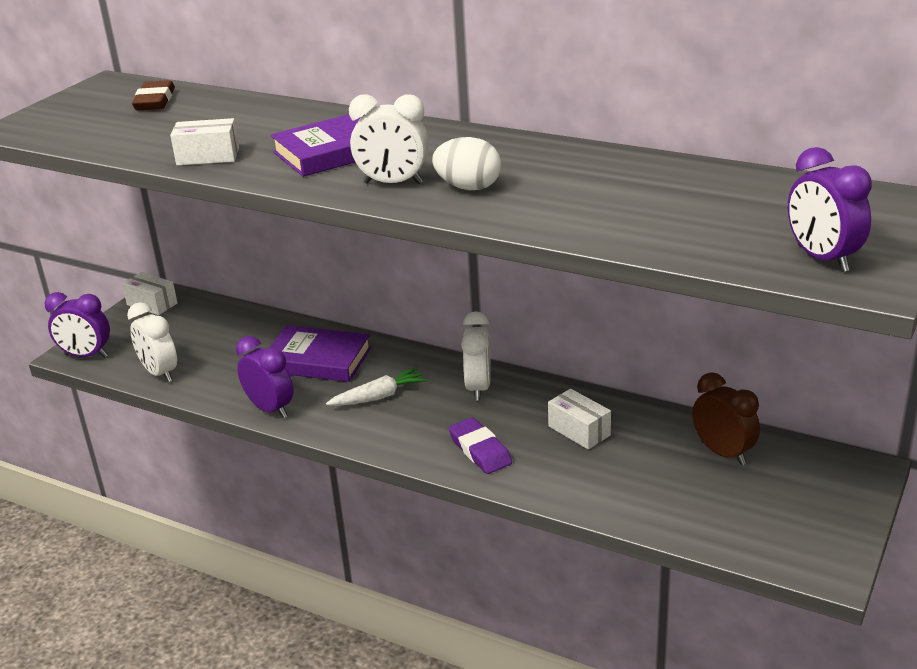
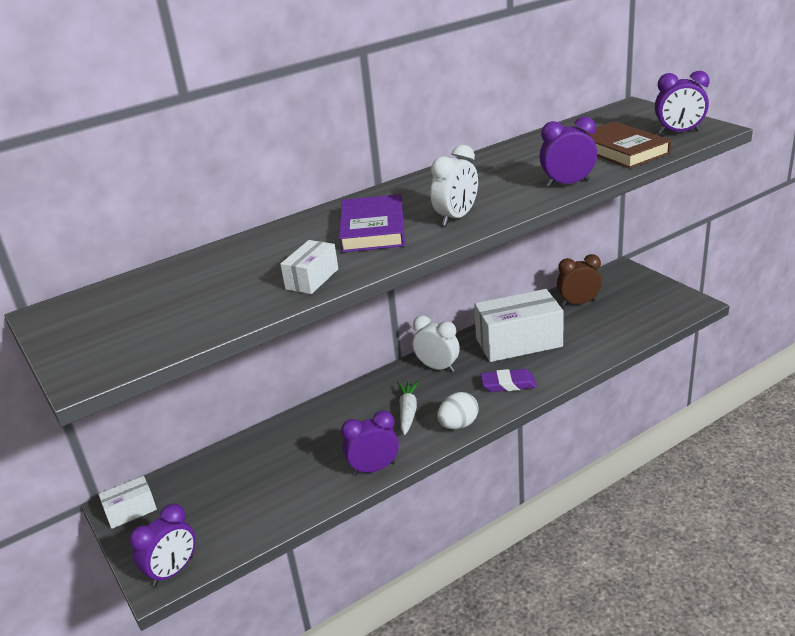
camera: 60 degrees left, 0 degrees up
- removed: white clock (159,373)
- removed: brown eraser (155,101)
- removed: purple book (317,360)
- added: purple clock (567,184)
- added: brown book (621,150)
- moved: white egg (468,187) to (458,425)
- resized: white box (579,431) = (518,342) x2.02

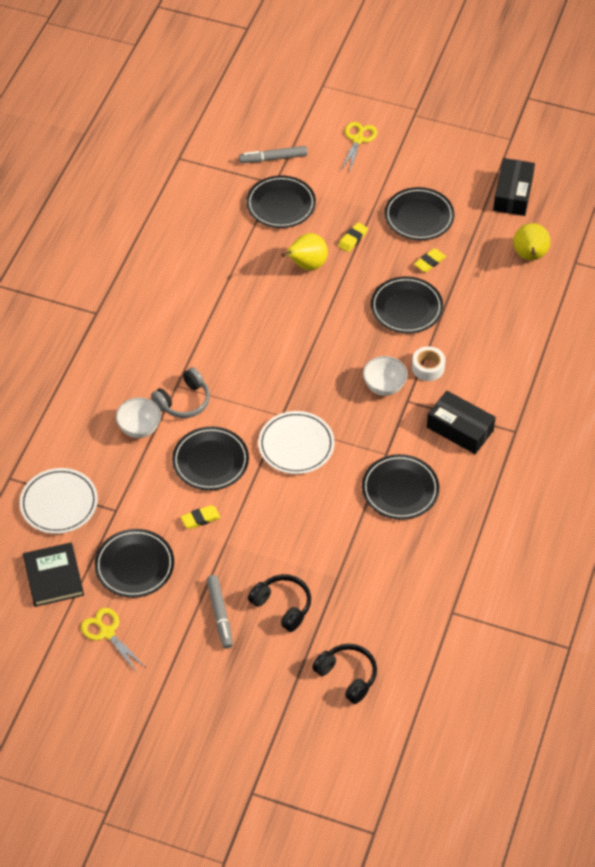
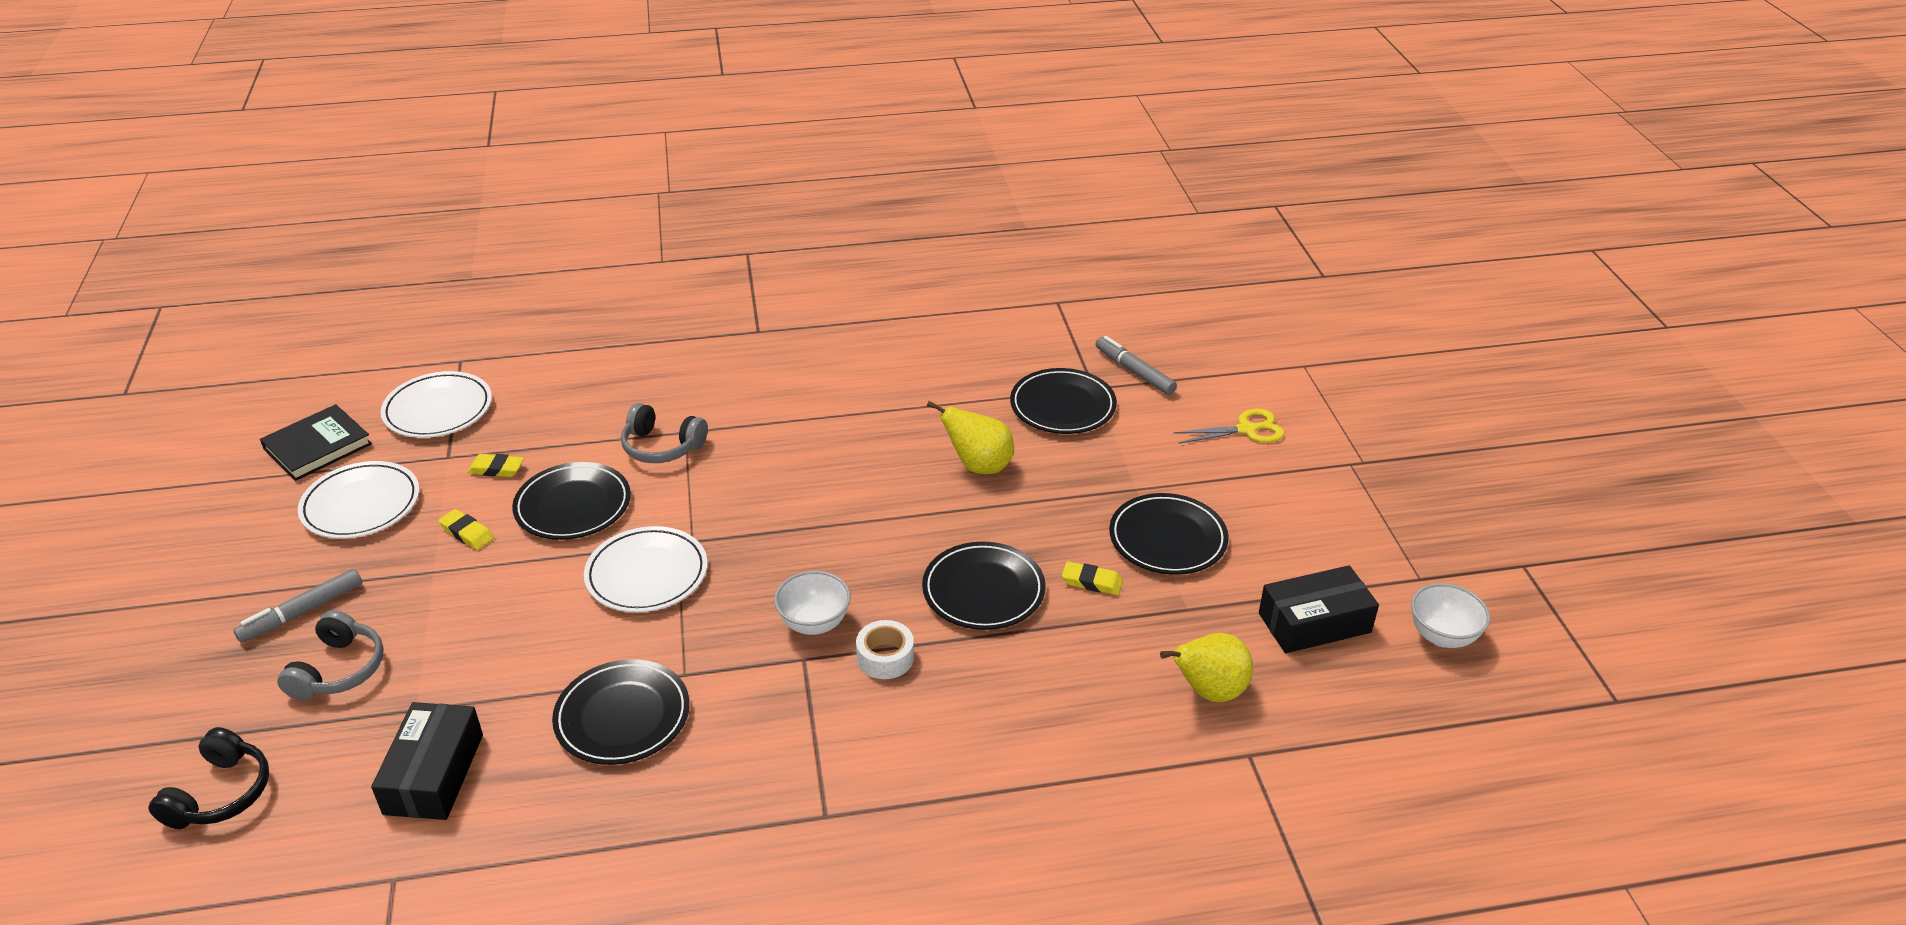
camera: 60 degrees right, 15 degrees down
- removed: yellow scissors (107,633)
- moved: white bowl (139,428) to (1442,636)
- moved: yellow eraser (352,239) to (496,469)
- moved: black box (460,429) to (434,774)
- recoloured: black plate (134,565) to white plate (361,505)
- recoloured: black headphones (282,606) to grey headphones (339,670)

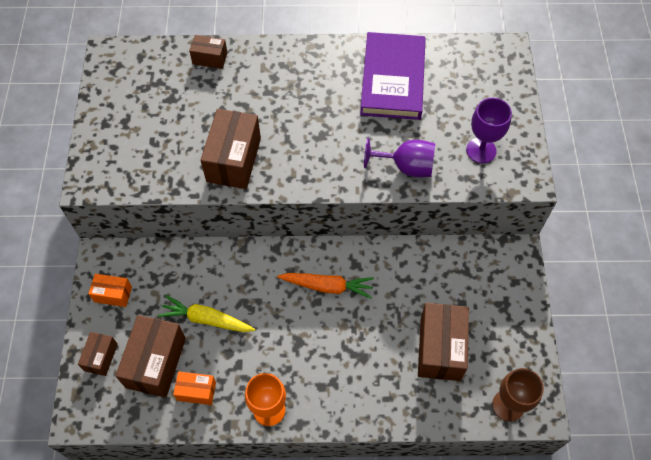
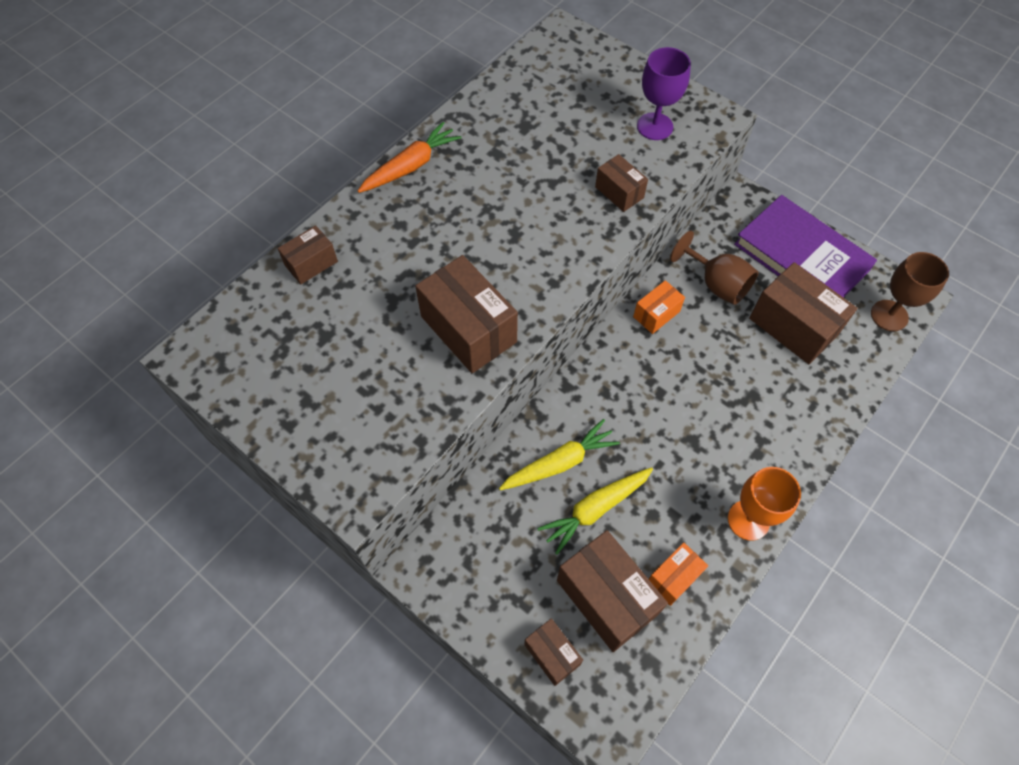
camera: 50 degrees left, 0 degrees up
- added: yellow carrot (559,462)
- added: brown goblet (716,284)
- moved: orange box (113,294) to (656,314)
- moved: orange carrot (327,286) to (411,166)
- moved: purple book (392,79) to (801,257)
- replaced: purple goblet (406,167) to brown box (619,192)

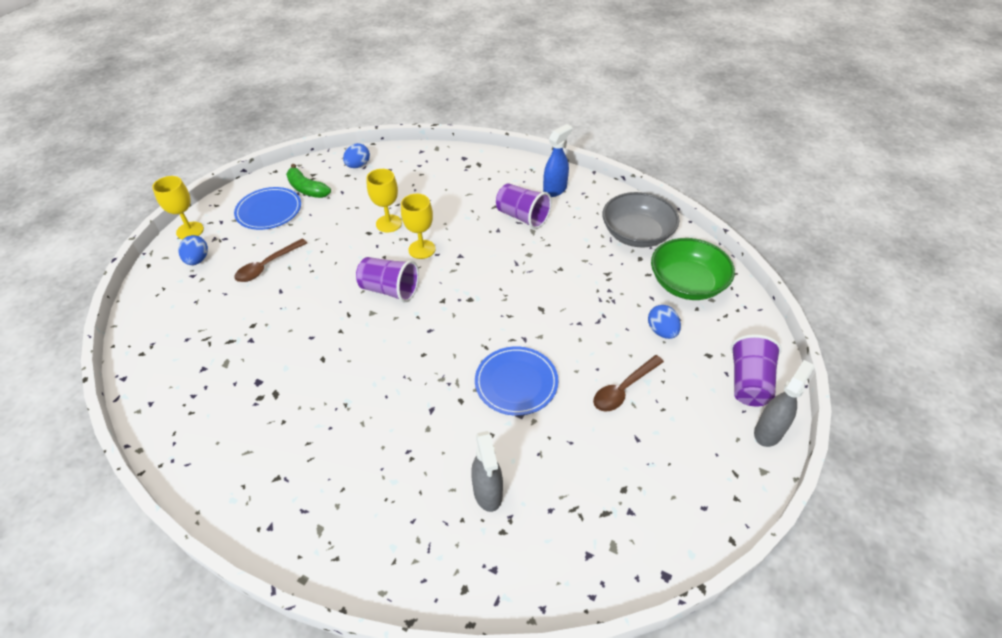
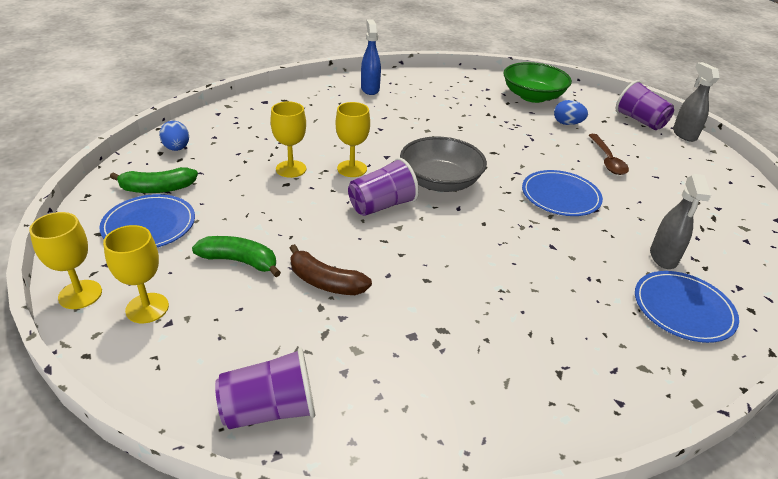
camera: 55 degrees left, 10 degrees down
- added: brown banana (325,282)
- added: blue plate (683,309)
- moved: purple cup (522,217) to (270,409)
- moved: grey bowl (637,234) to (440,182)
- replaced: blue egg (197,260) to yellow goblet (147,308)
- replaced: brown spoon (267,266) to green banana (240,261)
- turned: grey spray bottle (488,493) = (663,257) 75 degrees clockwise

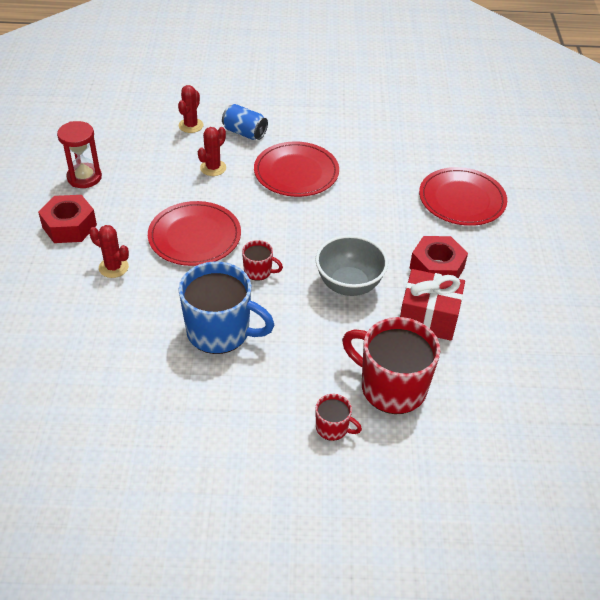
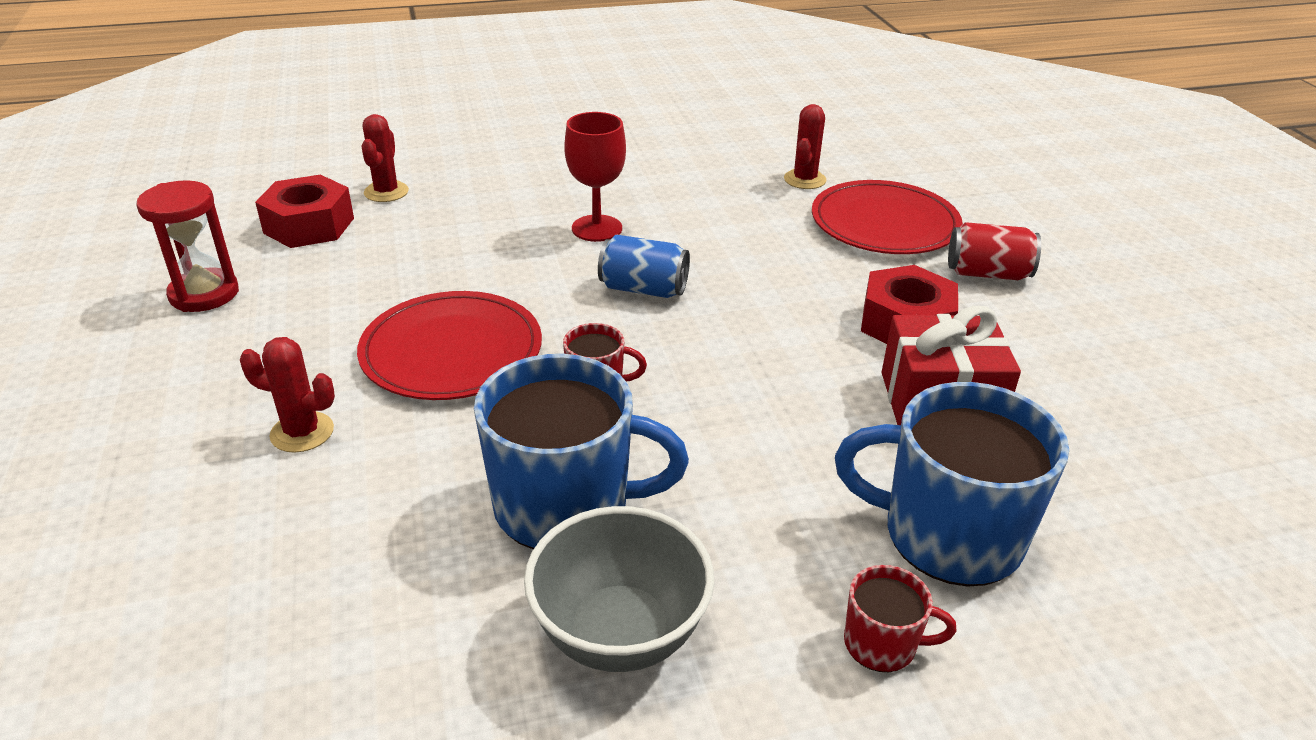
camera: 15 degrees left, 10 degrees down
- added: red can (987,273)
- moved: red nut (69,226) to (309,225)
- moved: red cactus (213,168) to (804,180)
- moved: blue can (244,133) to (643,289)
- moved: grey bowl (349,285) to (620,634)
- replaced: red plate (296,172) to red goblet (597,228)
- recoloured: red mug (391,387) to blue mug (948,535)

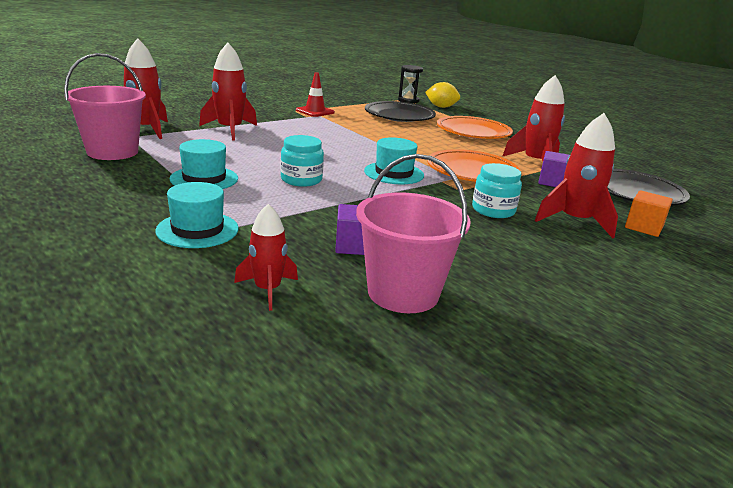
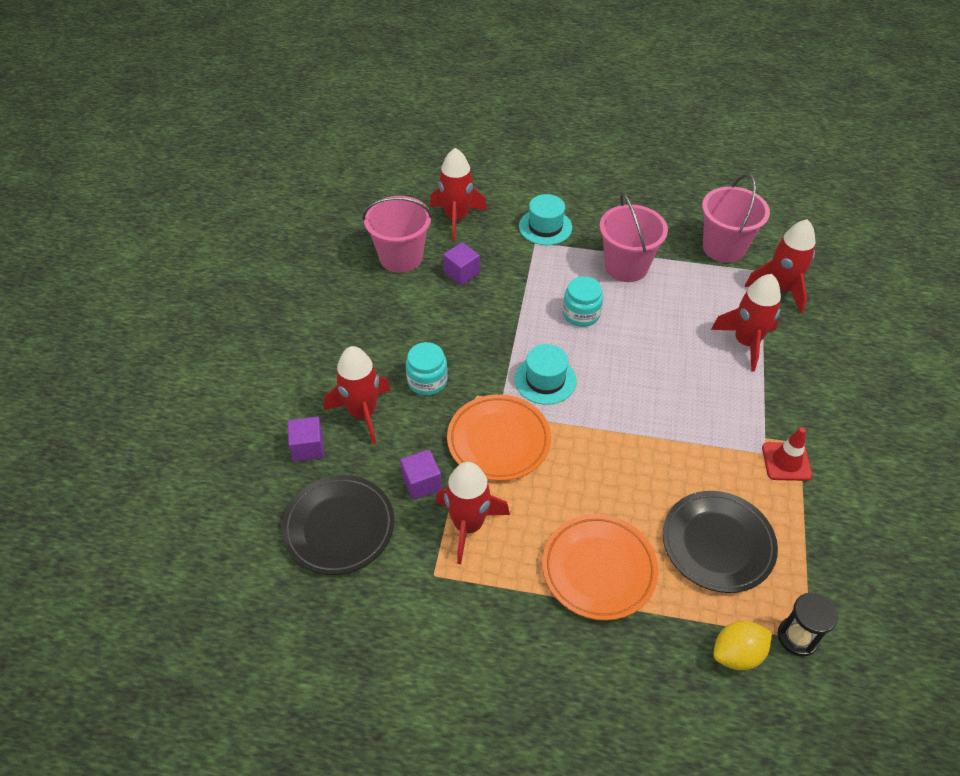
camera: 140 degrees right, 25 degrees up
- replaced: turquoise hat (204,179) to pink bucket (626,266)
- recoloured: orange cube (643,227) to purple cube (308,447)
- resized: red rocket (267,290) = (456,218) x1.61

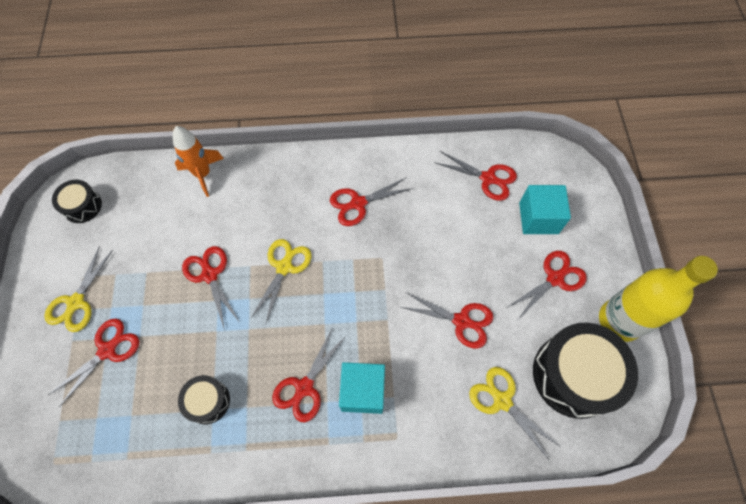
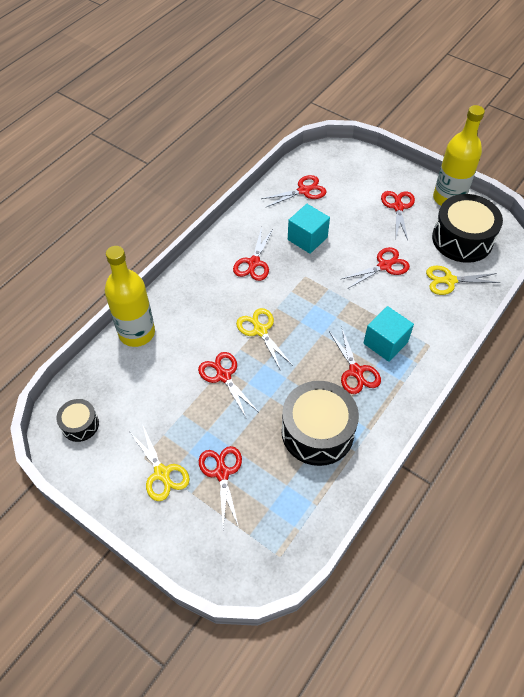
camera: 50 degrees left, 10 degrees down
- moved: turquoise cube (538,218) to (307,238)
- replaced: orange rocket (203,174) to yellow bottle (137,333)
- turned: red scissors (210,275) = (224,376) 45 degrees clockwise
- resized: black drum (208,401) = (317,431) x1.94

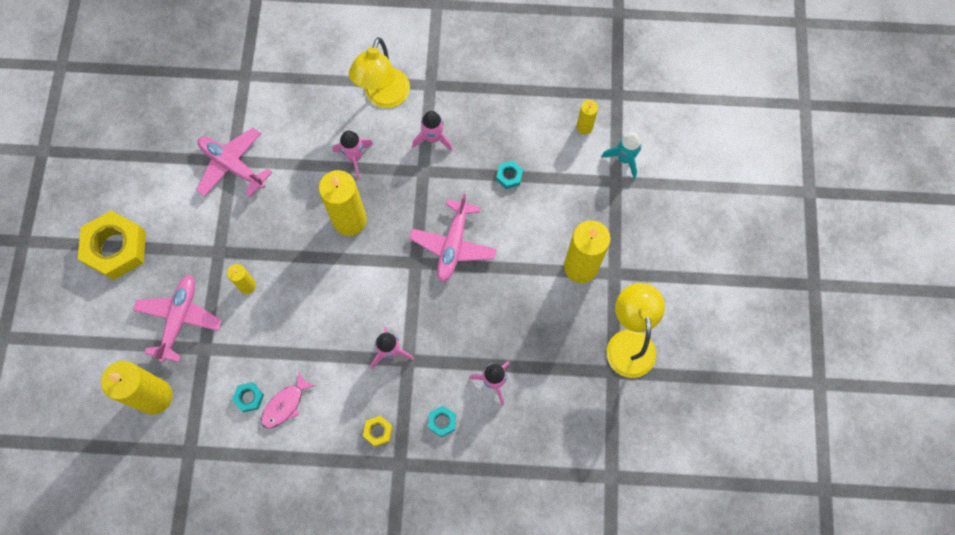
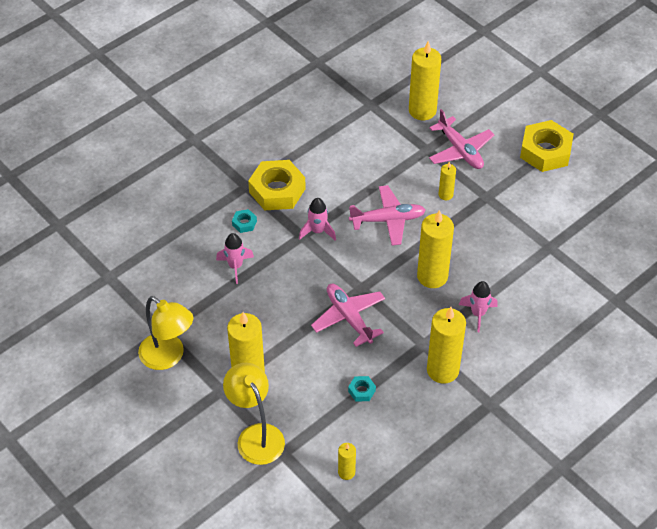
camera: 135 degrees right, 20 degrees down
- removed: turquoise nut (249,398)
- removed: pink fish (285,405)
- removed: turquoise rocket (624,159)
- moved: pink plane (232,166) to (388,220)
- moved: yellow lamp (384,97) to (256,435)
- replaced: pink rocket (433,138) to yellow candle (442,370)
- resized: yellow nut (378,431) = (277,190) x2.29

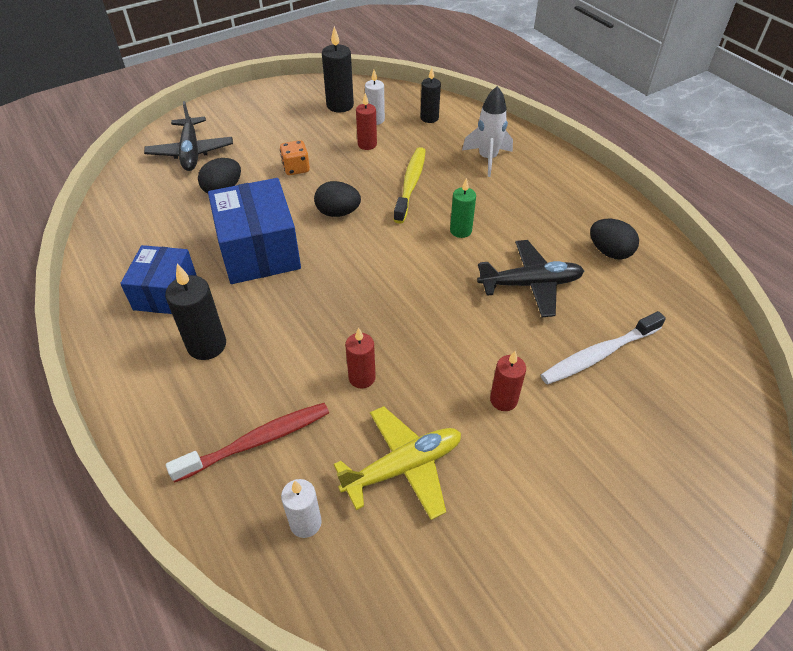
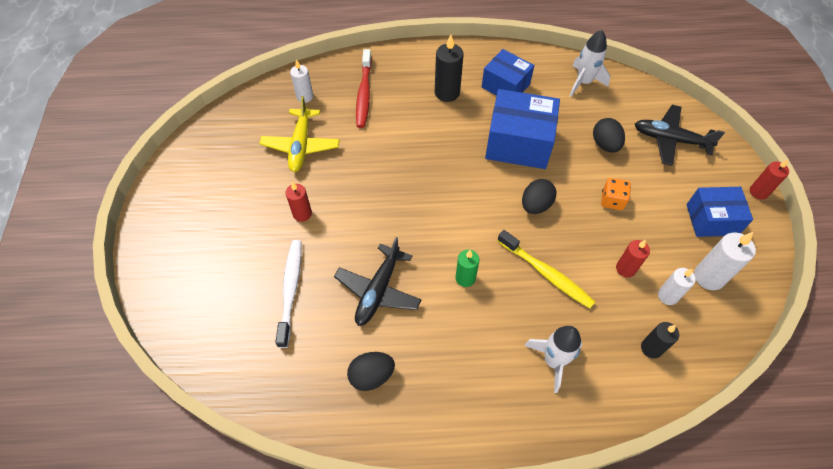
camera: 120 degrees right, 10 degrees up
- added: white rocket (583,82)
- added: blue box (711,219)
- moved: red candle (362,378) to (758,192)
- recoloured: black candle (340,105) to white candle (709,277)

